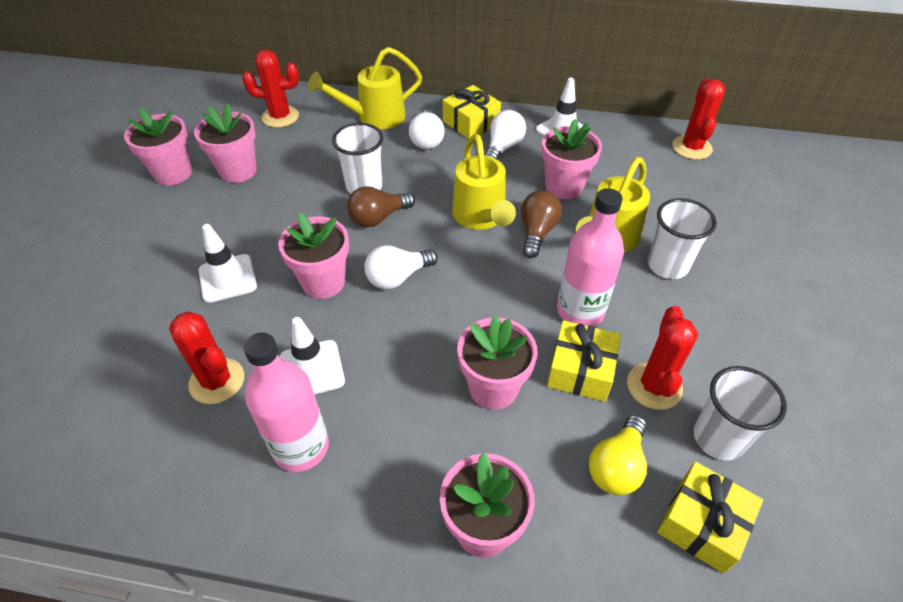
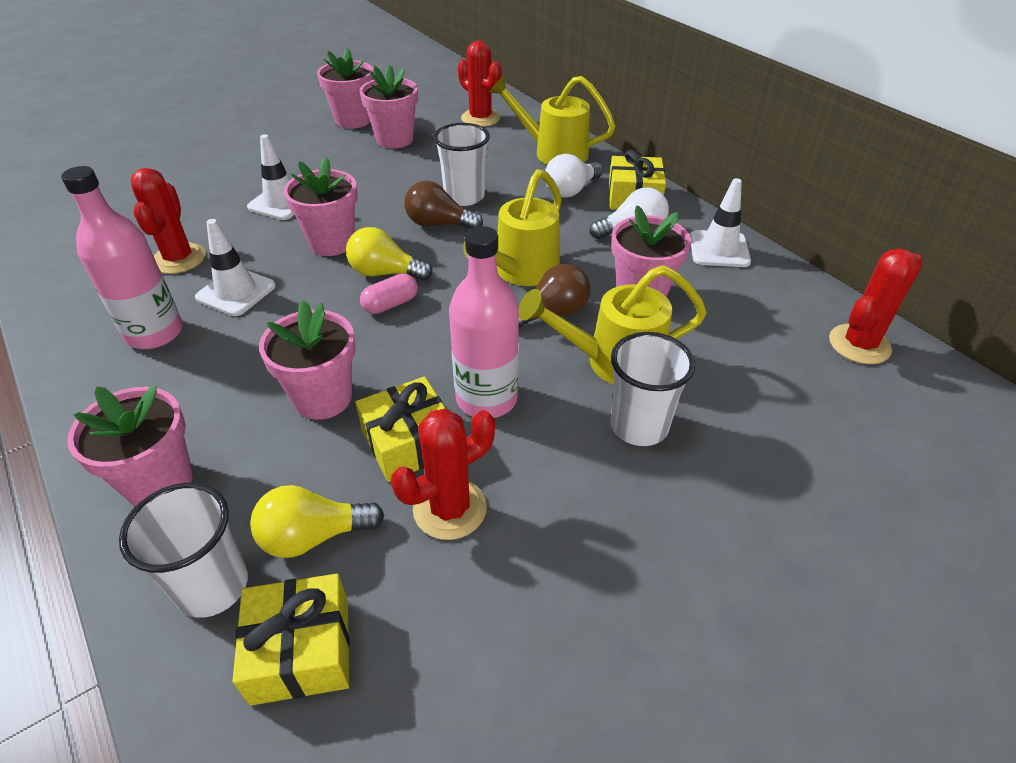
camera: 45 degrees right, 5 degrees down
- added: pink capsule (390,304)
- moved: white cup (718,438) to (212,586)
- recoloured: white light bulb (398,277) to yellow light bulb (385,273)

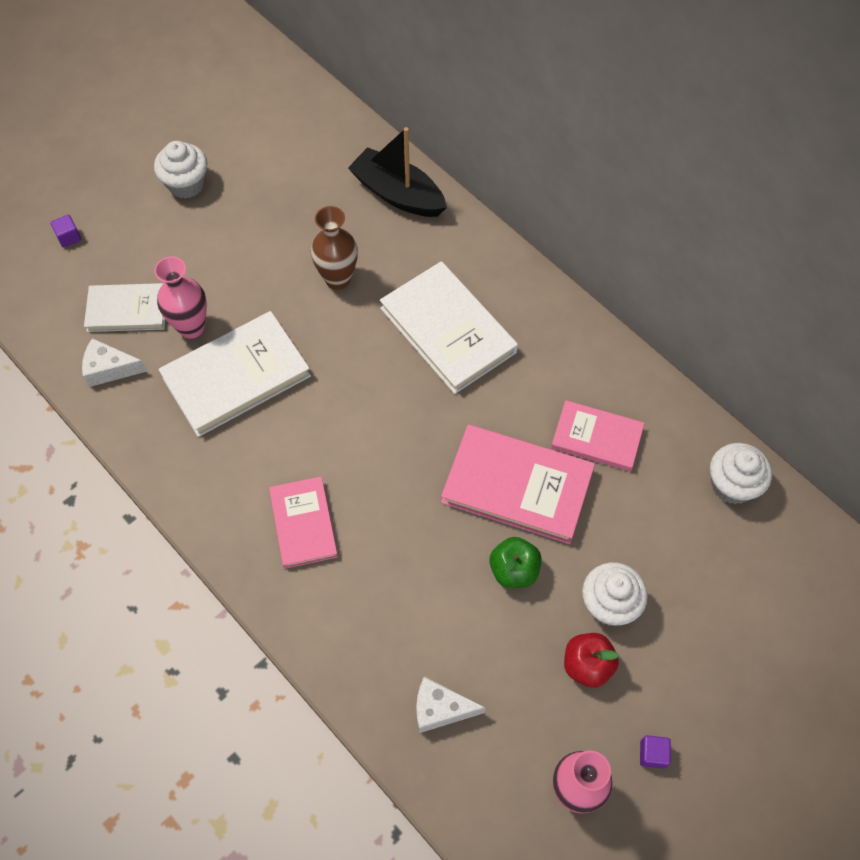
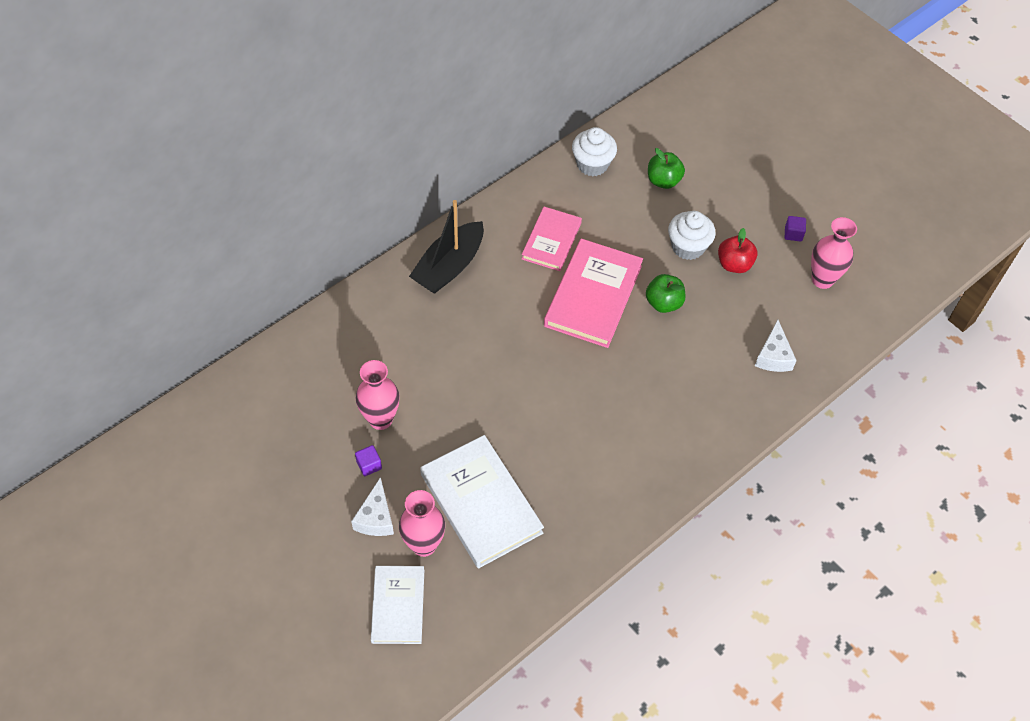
camera: 90 degrees left, 5 degrees down
- removed: white cupcake (186,184)
- removed: pink book (303,524)
- removed: white book (448,330)
- added: green apple (663,181)
- moved: purple cube (69,237) to (369,465)
- moved: white cheese (109,369) to (376,517)
- moved: black boat (398,194) to (449,266)
- recoloured: brown vase (338,279) to pink vase (380,419)

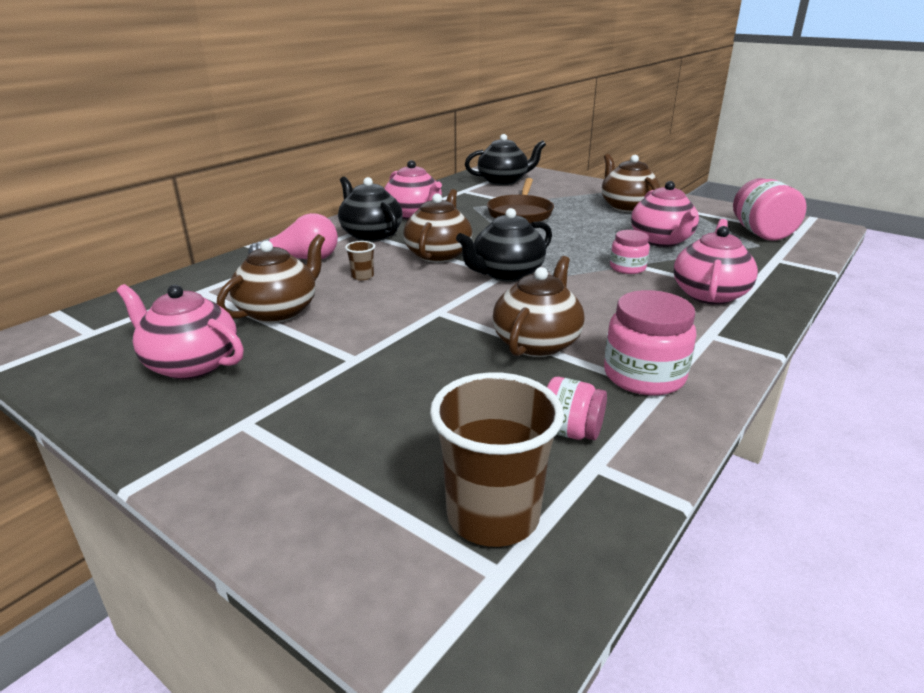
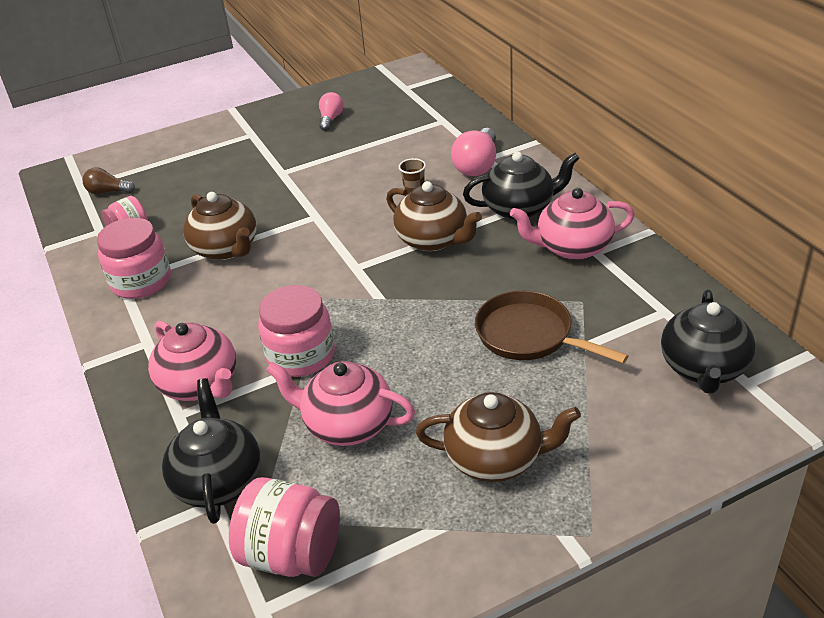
camera: 120 degrees right, 10 degrees up
- removed: brown teapot (279,311)
- moved: black teapot (506,274) to (218,481)
- replaced: pink teapot (190,364) to pink light bulb (331,119)
- replaced: brown cup (493,516) to brown light bulb (108,192)
- resized: pink jar (627,268) = (301,355) x1.65

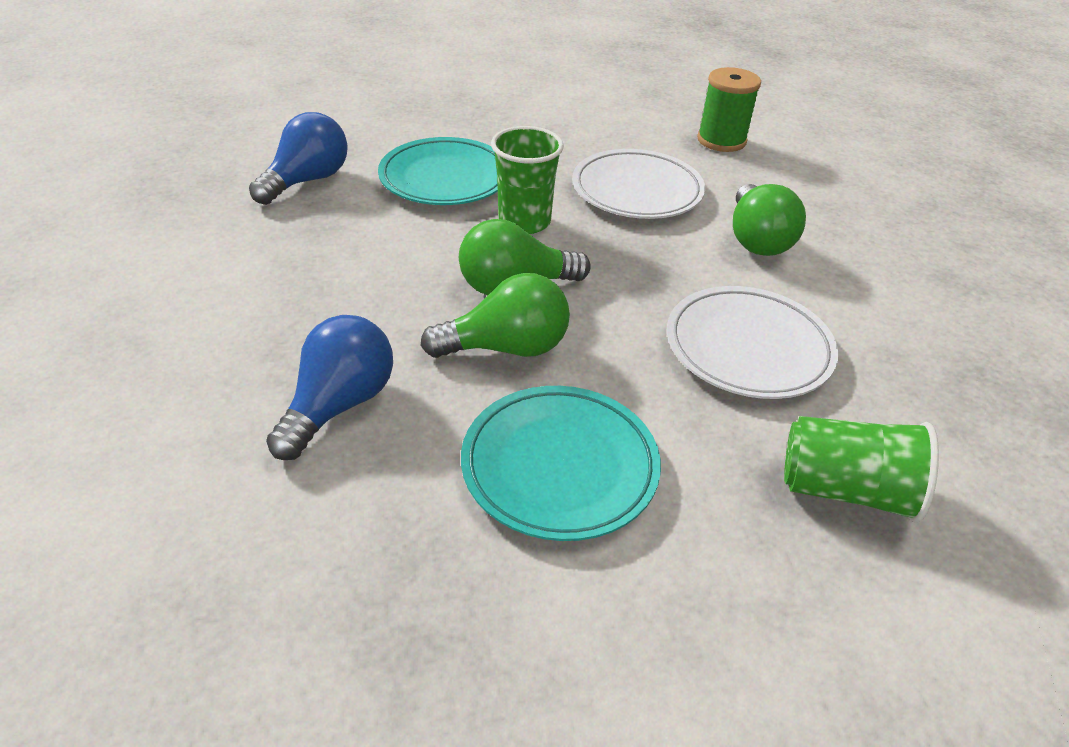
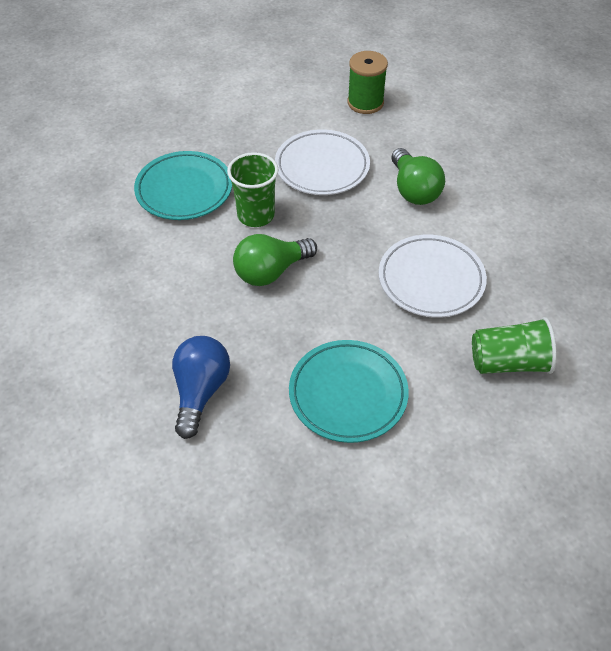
camera: 15 degrees left, 10 degrees up
- removed: blue light bulb (307,181)
- removed: green light bulb (506,348)

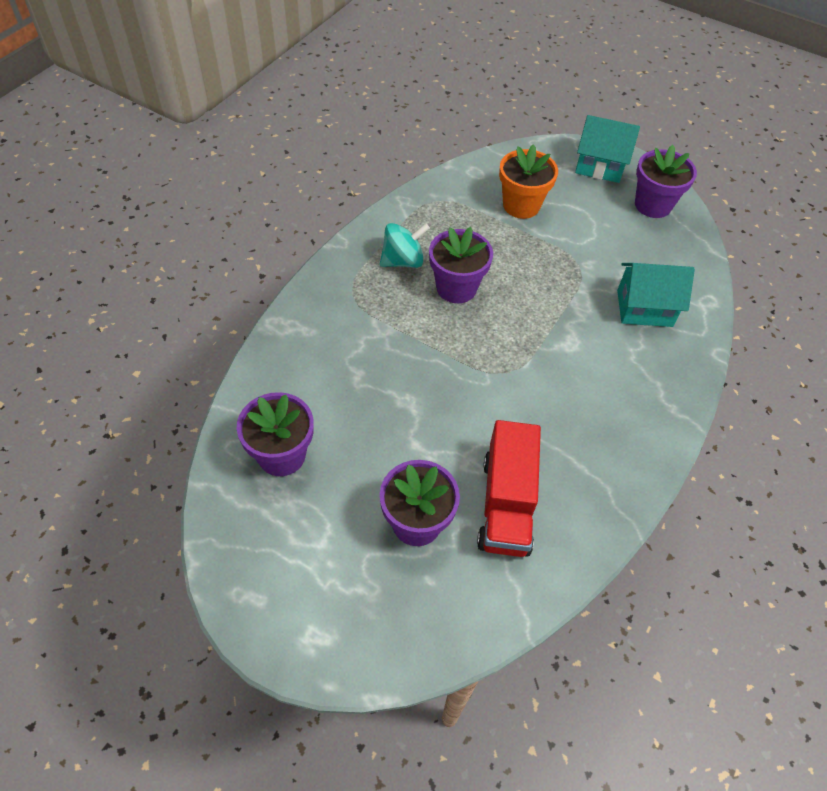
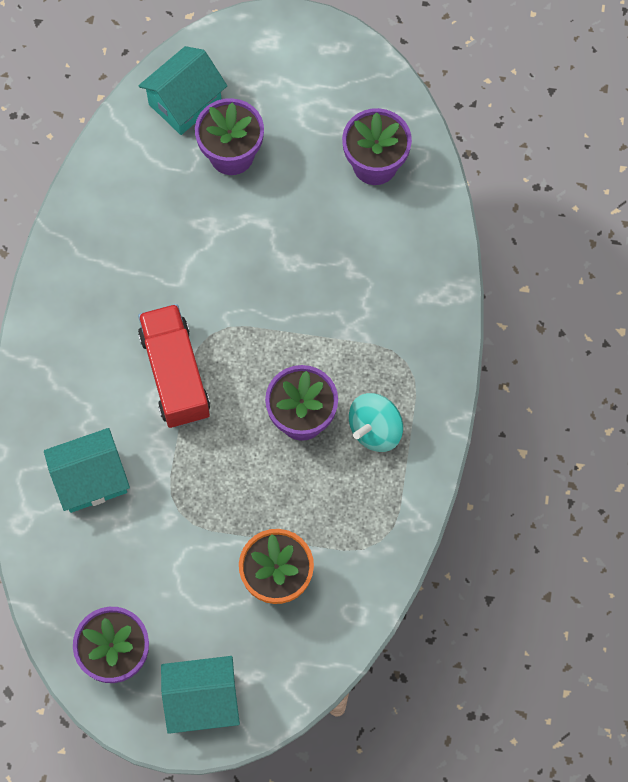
camera: 160 degrees right, 15 degrees up
- added: turquoise house (185,102)
- moved: red truck (506,504) to (175,374)

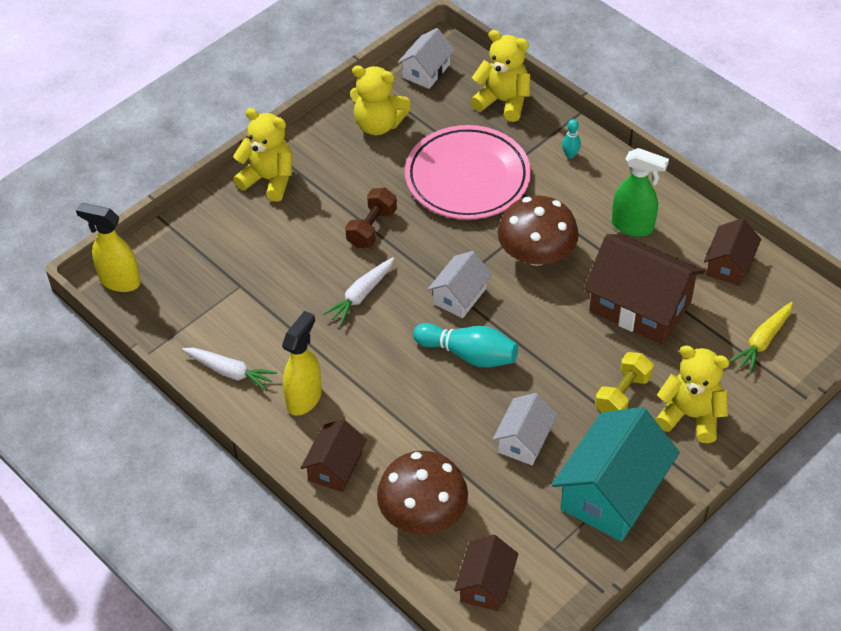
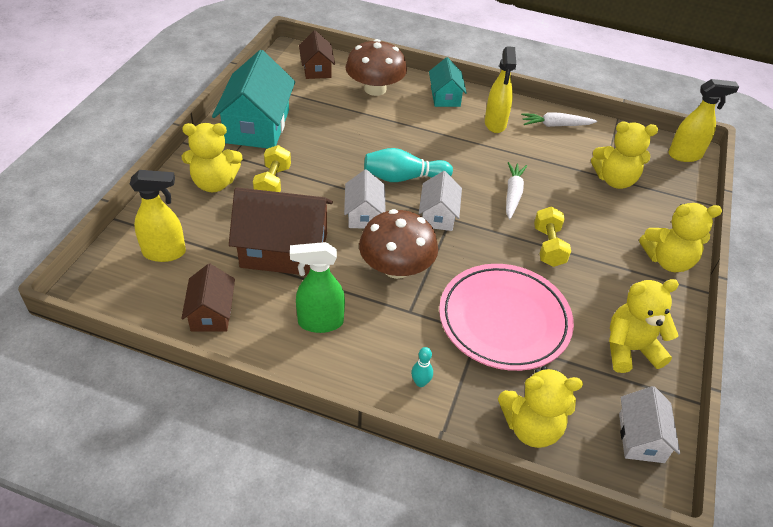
camera: 150 degrees right, 5 degrees down
- added: yellow teddy bear (615,180)
- moved: white house (524,440) to (364,214)
- replaced: yellow carrot (763,341) to yellow spray bottle (165,253)
- recoloured: brown house (335,467) to turquoise house (445,96)
- recoloured: brown dumbbell (372,228) to yellow dumbbell (548,246)

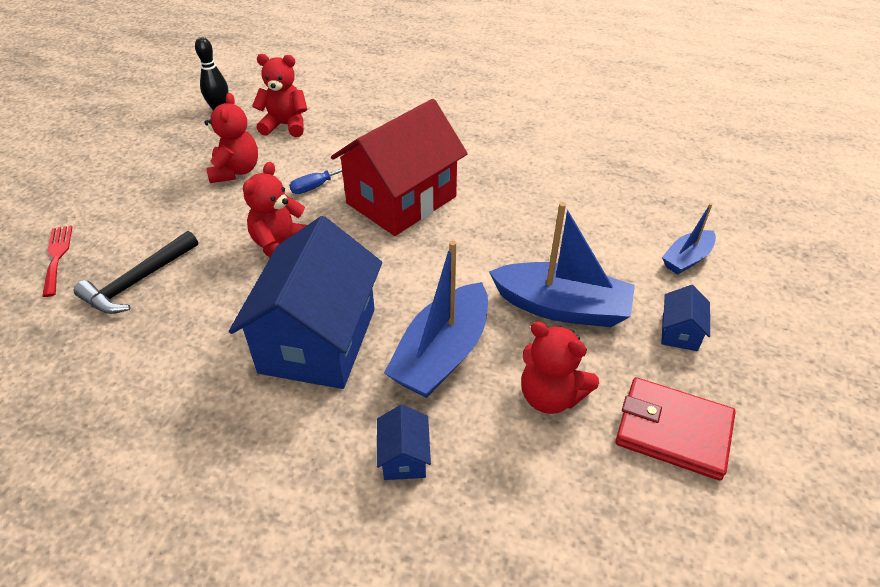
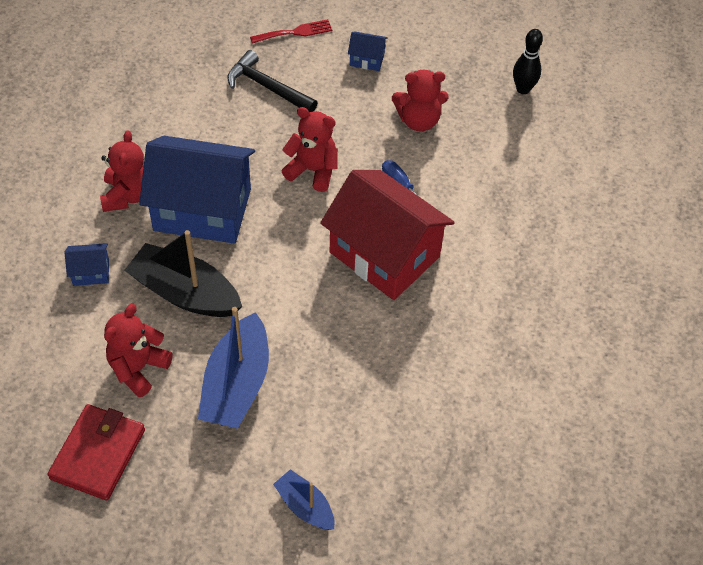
camera: 85 degrees right, 10 degrees up
- moved: red teddy bear (285,125) to (127,195)
- moved: blue house (679,332) to (367,59)
- recoloured: blue boat (442,354) to black boat (185,293)

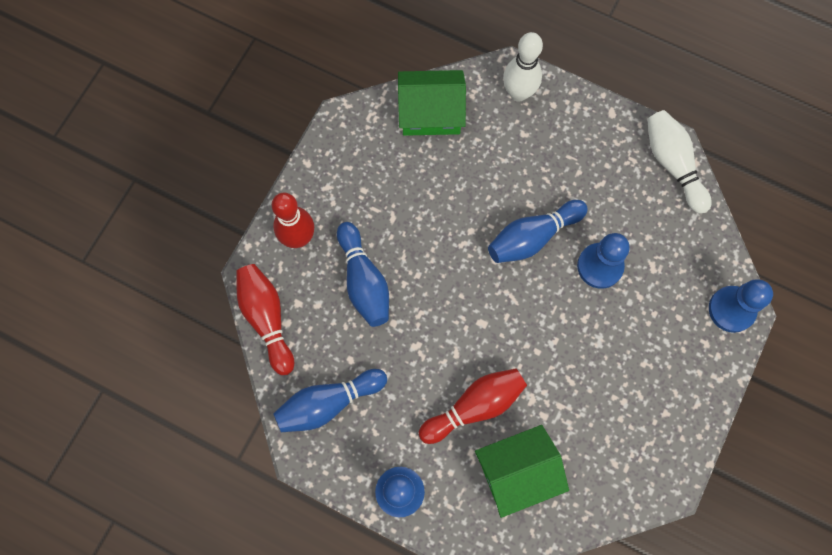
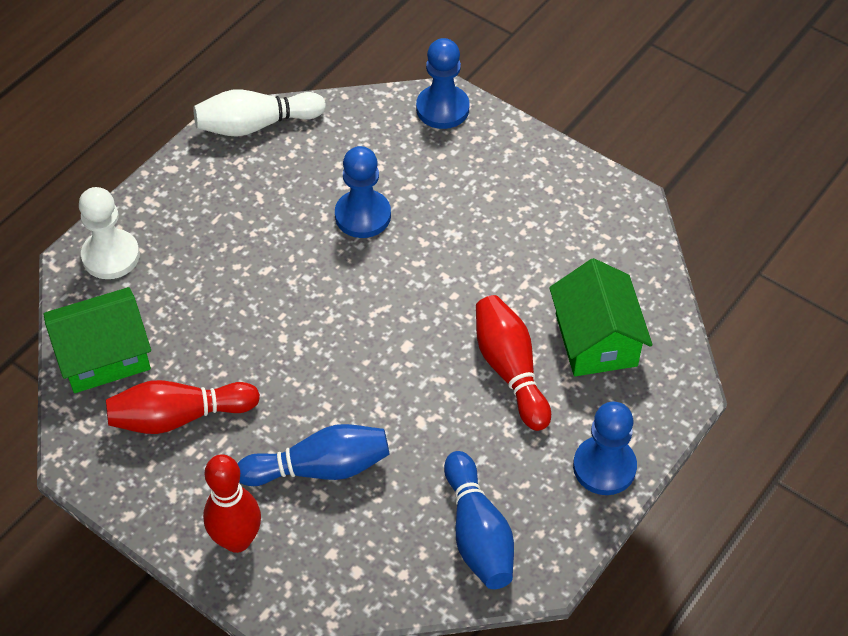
camera: 80 degrees left, 20 degrees down
- removed: blue bowling pin (532,237)
- moved: red bowling pin (267,319) to (179,417)
- replaced: white bowling pin (518,93) to white pawn (111,256)
- turned: green house (430,113) = (104,355) 60 degrees clockwise

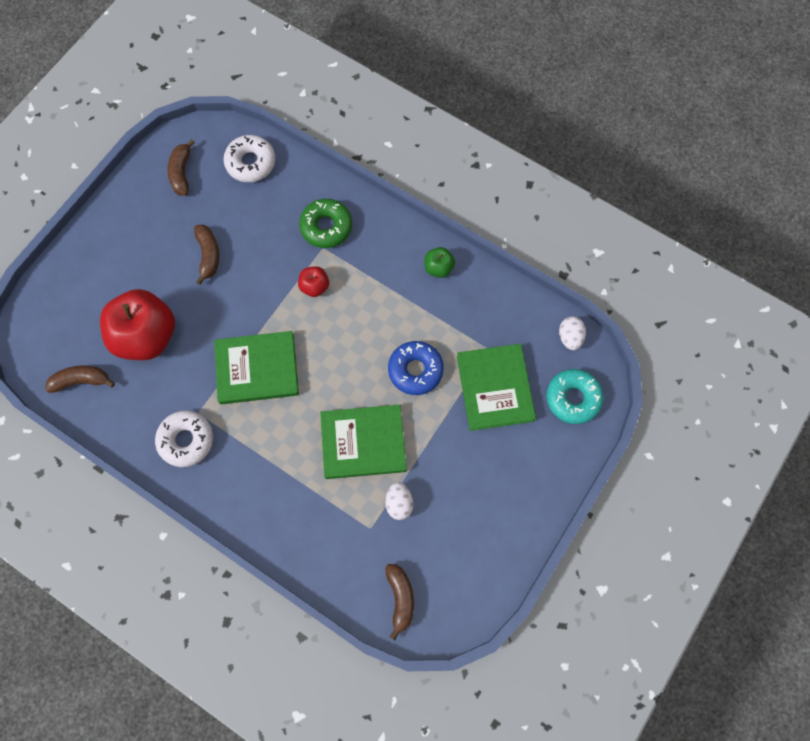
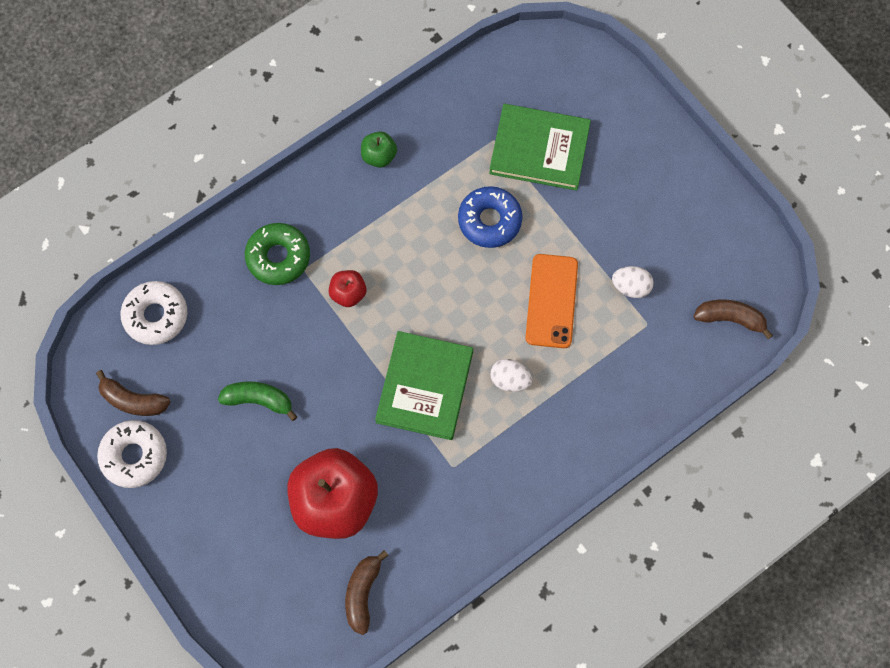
camera: 70 degrees left, 0 degrees up
- removed: turquoise donut (573,398)
- moved: white donut (186,440) to (134,456)
- moved: white egg (570,337) to (510,380)
- replaced: green book (363,442) to orange phone (552,301)
- recoloured: brown banana (208,255) to green banana (259,400)

